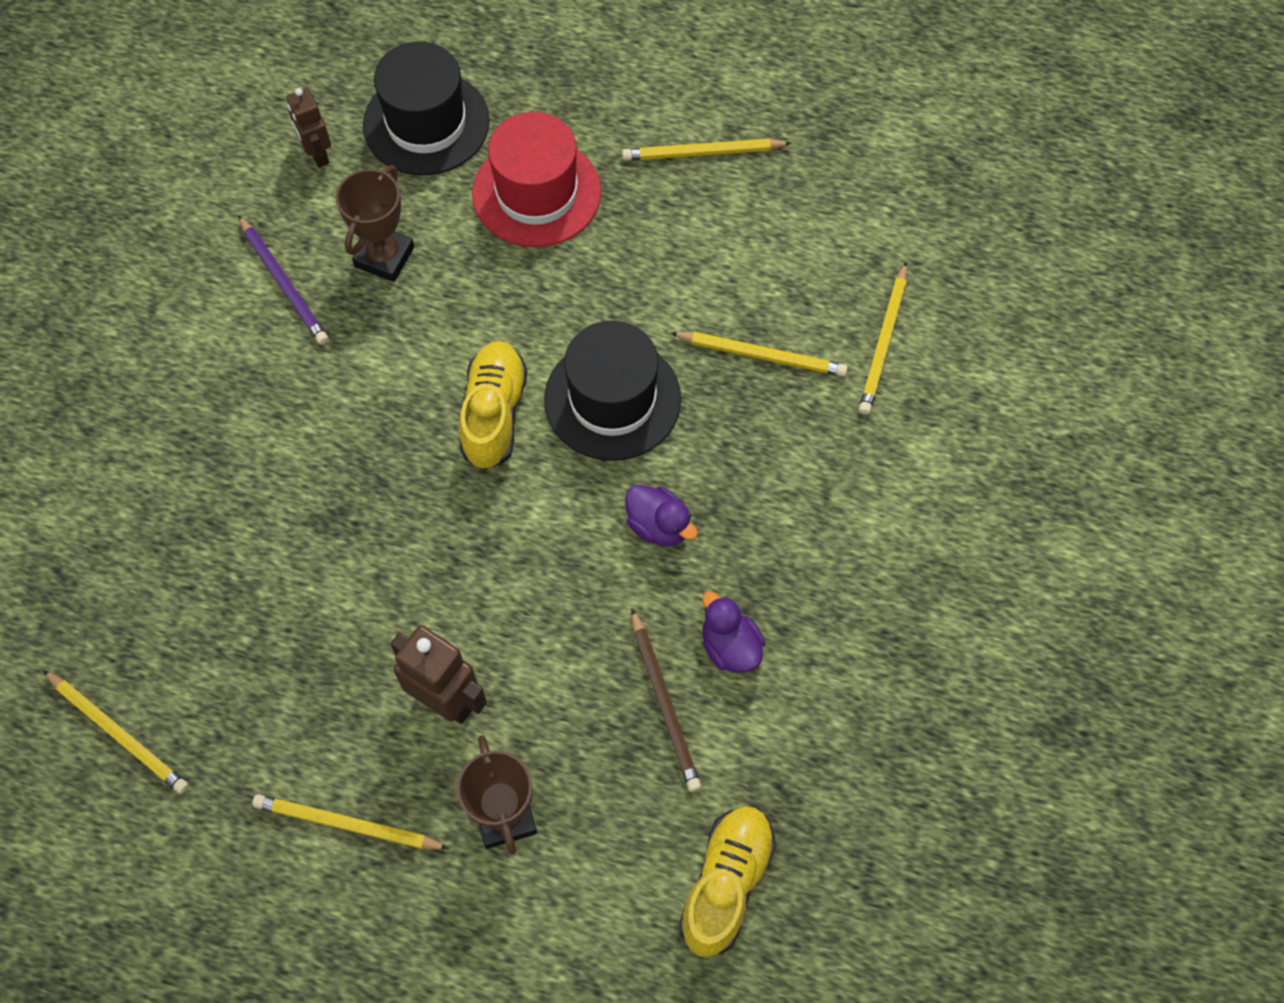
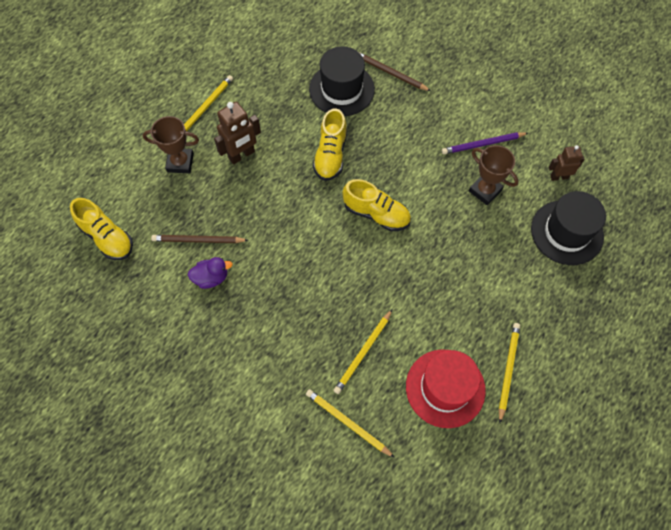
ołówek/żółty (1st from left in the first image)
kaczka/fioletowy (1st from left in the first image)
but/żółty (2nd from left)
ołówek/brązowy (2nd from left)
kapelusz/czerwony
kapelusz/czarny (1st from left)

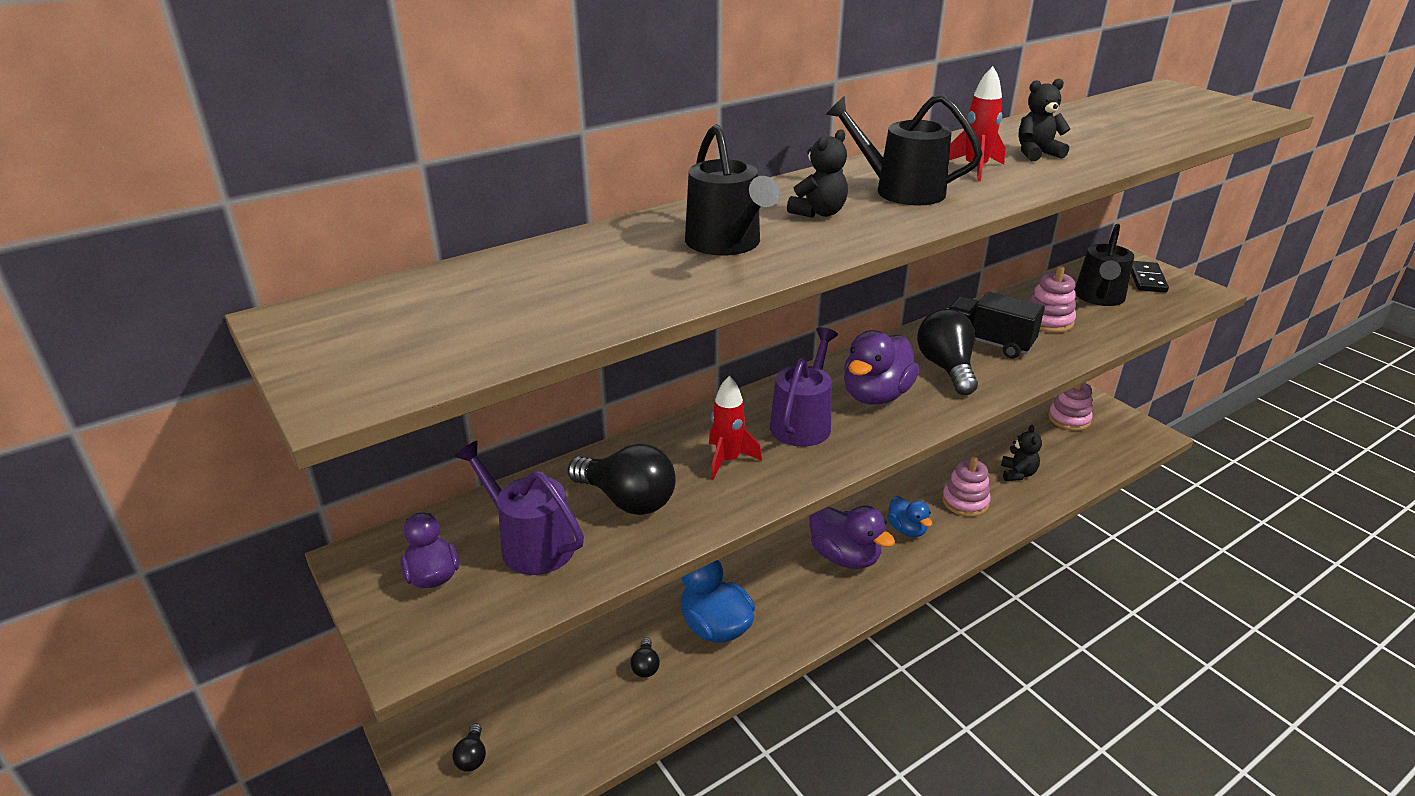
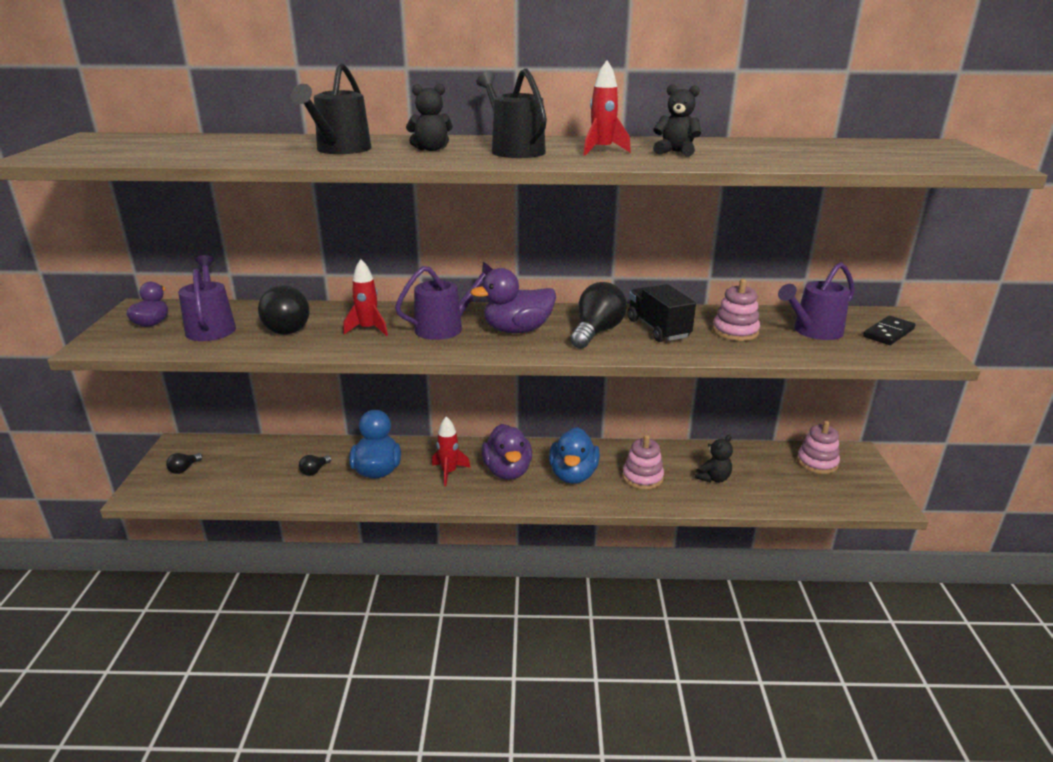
rakieta/czerwony (2nd from left)
konewka/fioletowy (3rd from left)
kaczka/niebieski (2nd from left)

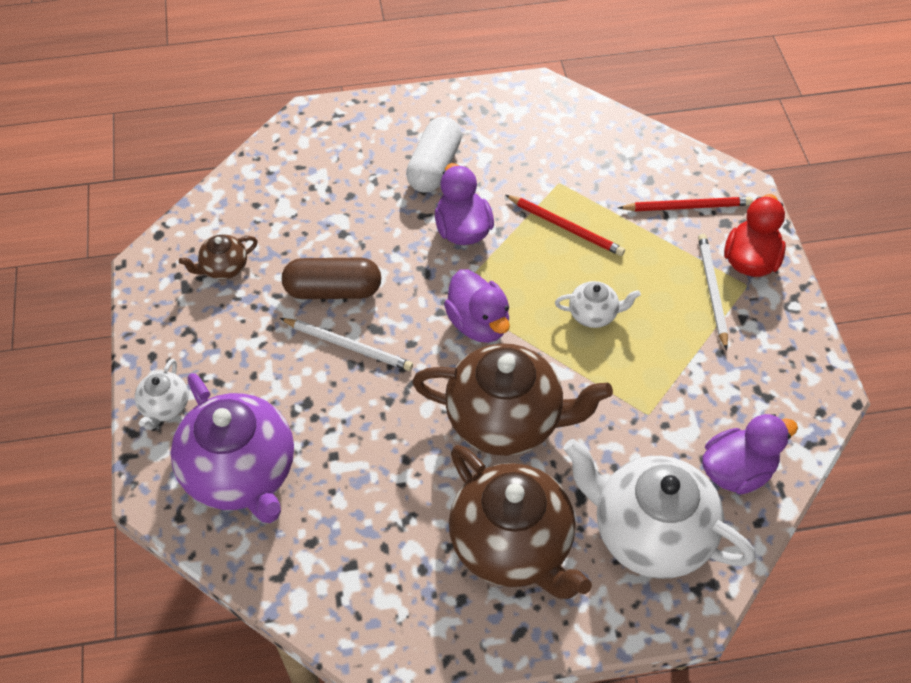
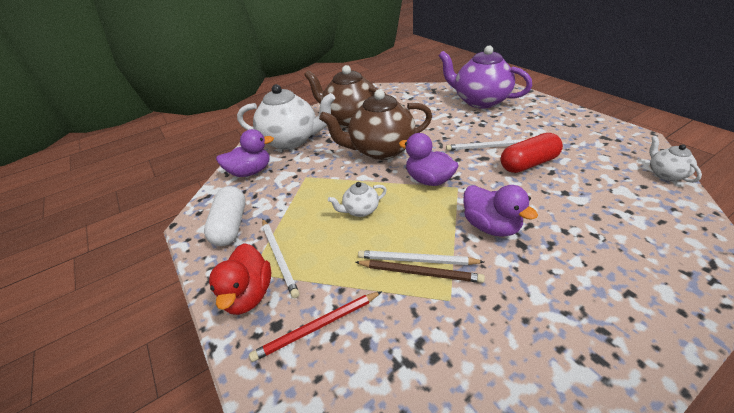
imbryk/brązowy (1st from left in the first image)
ołówek/brązowy
imbryk/biały (3rd from left)
kapsułka/biały
kapsułka/czerwony
ołówek/biały (2nd from left)
kaczka/fioletowy (1st from left)

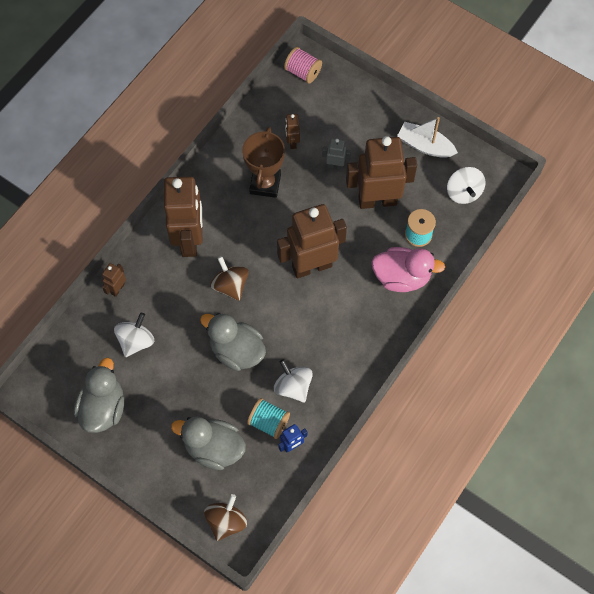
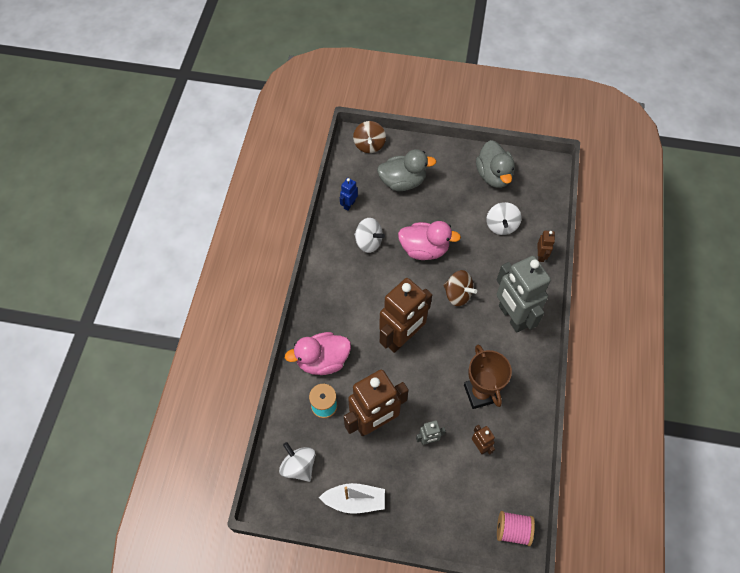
szpulka/turkusowy (1st from left in the first image)
robot/szary (2nd from left)
kaczka/różowy (2nd from left)

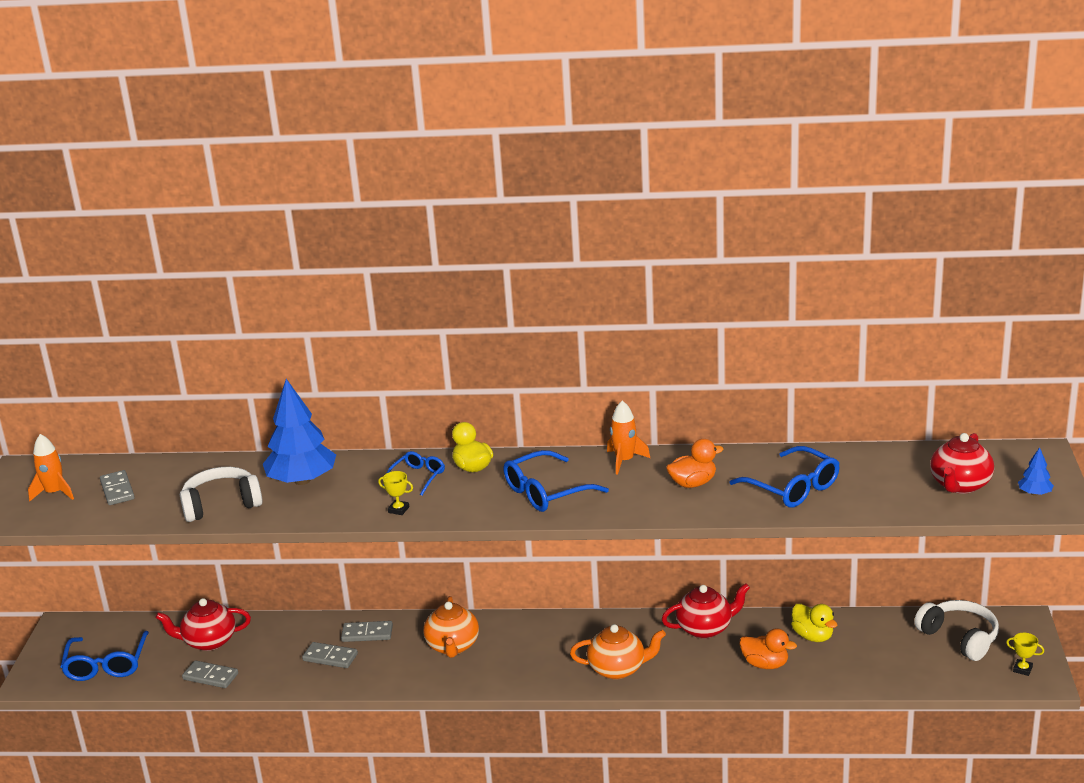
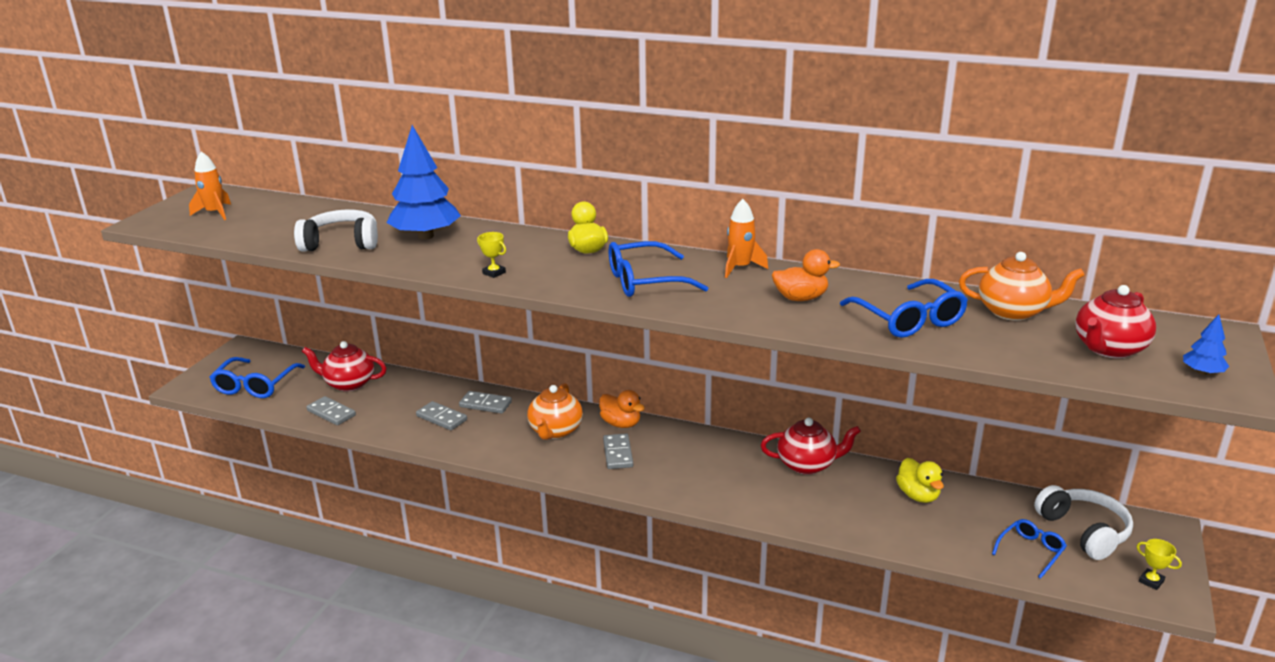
kostka domina/szary (4th from left)
okulary/niebieski (4th from left)
imbryk/pomarańczowy (2nd from left)
kaczka/pomarańczowy (1st from left)

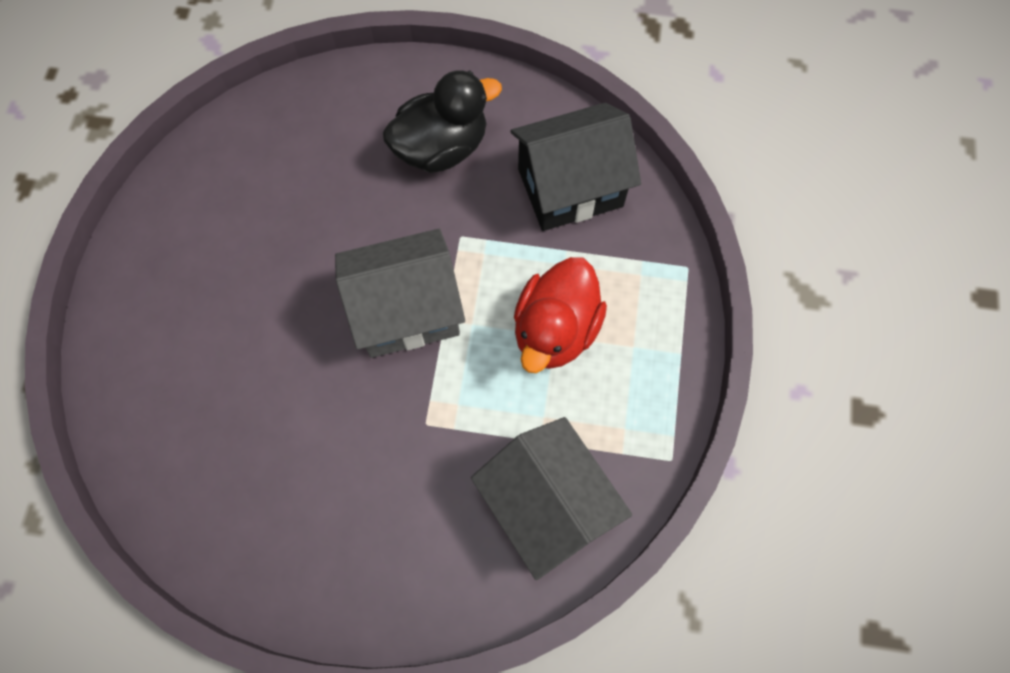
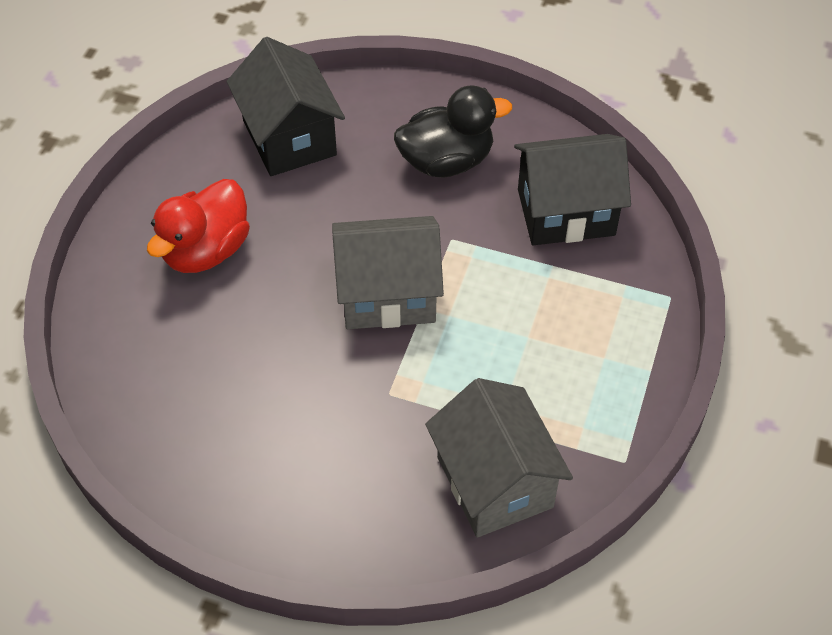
domek/czarny (1st from left)
kaczka/czerwony

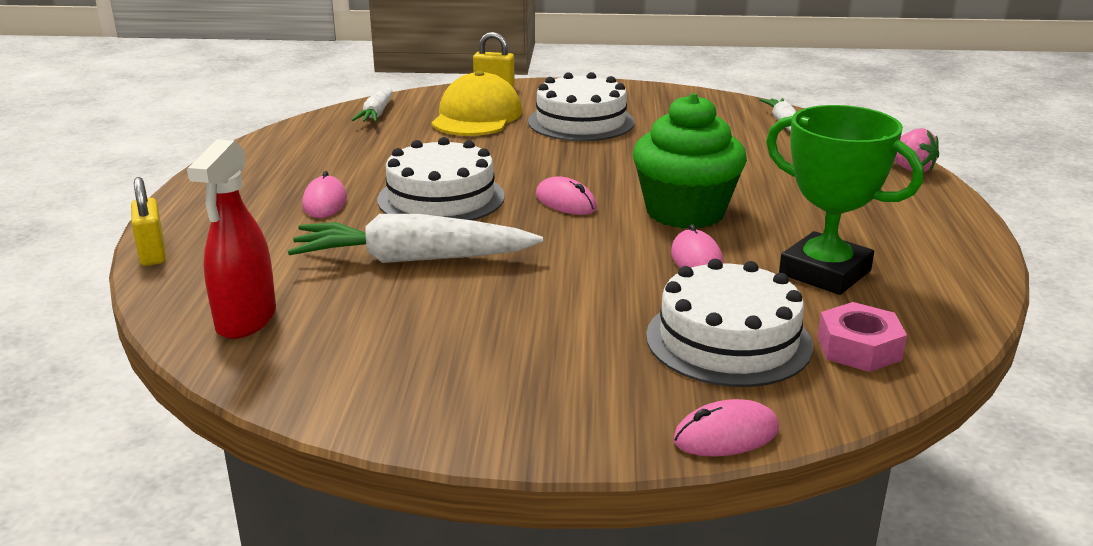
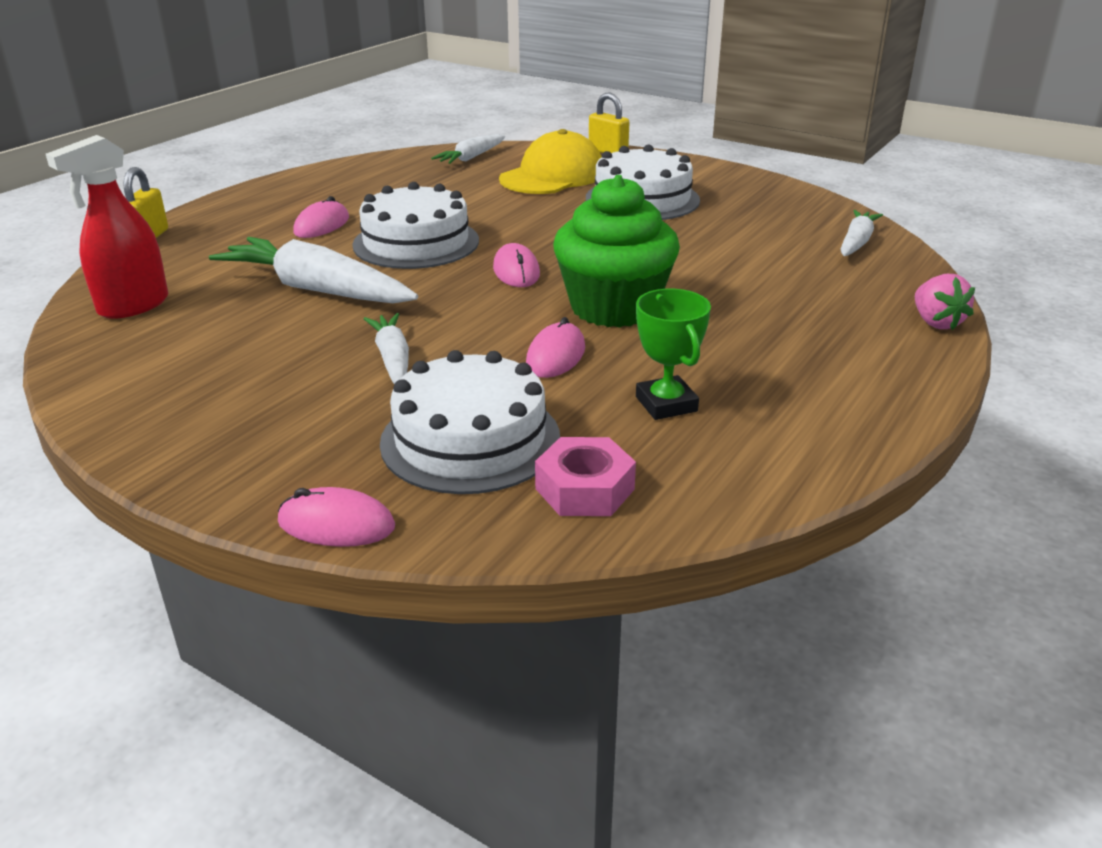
marchewka/biały (2nd from left)
puchar/zielony

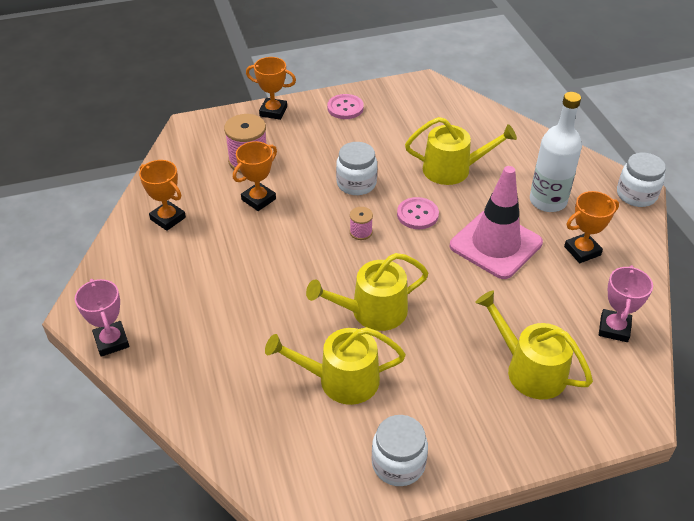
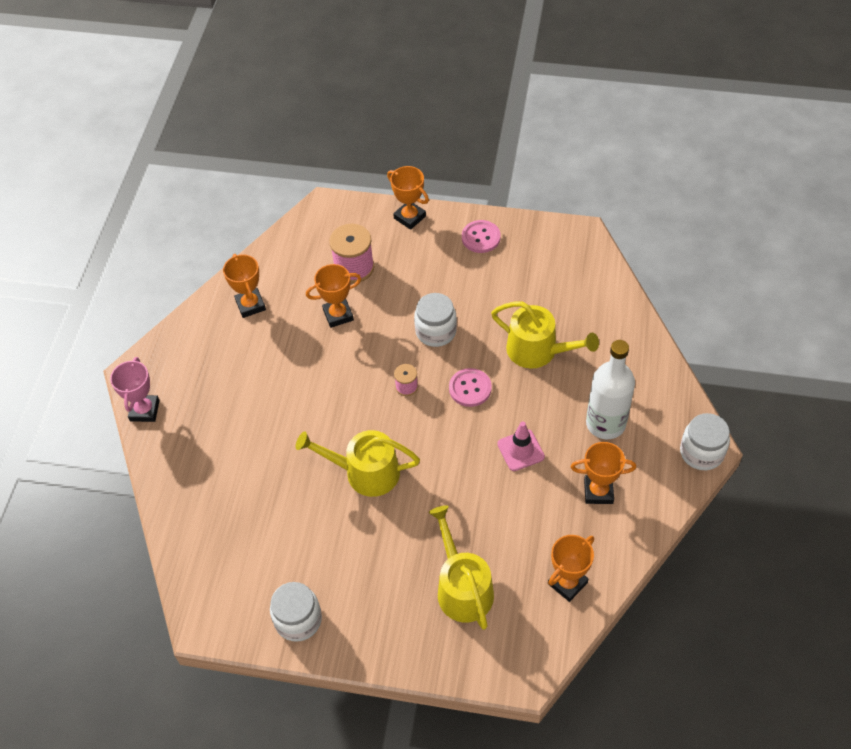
konewka/żółty (1st from left in the first image)
puchar/pomarańczowy (4th from left)
pachołek/różowy

